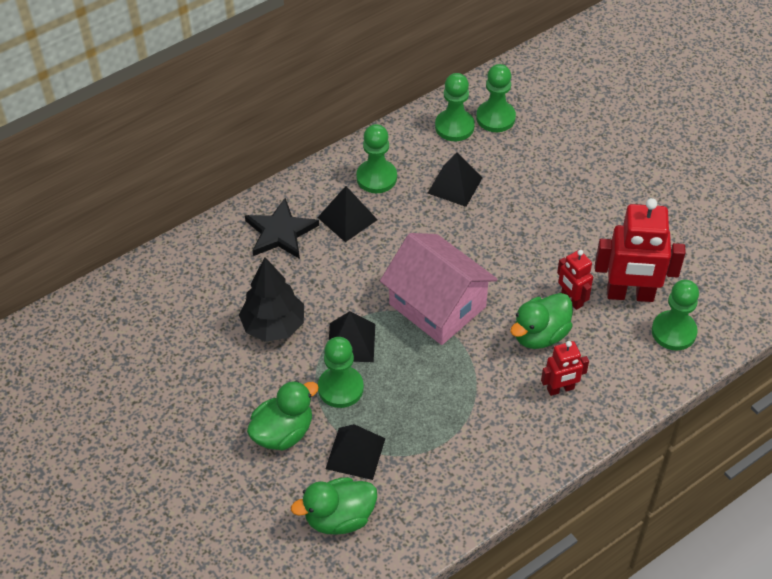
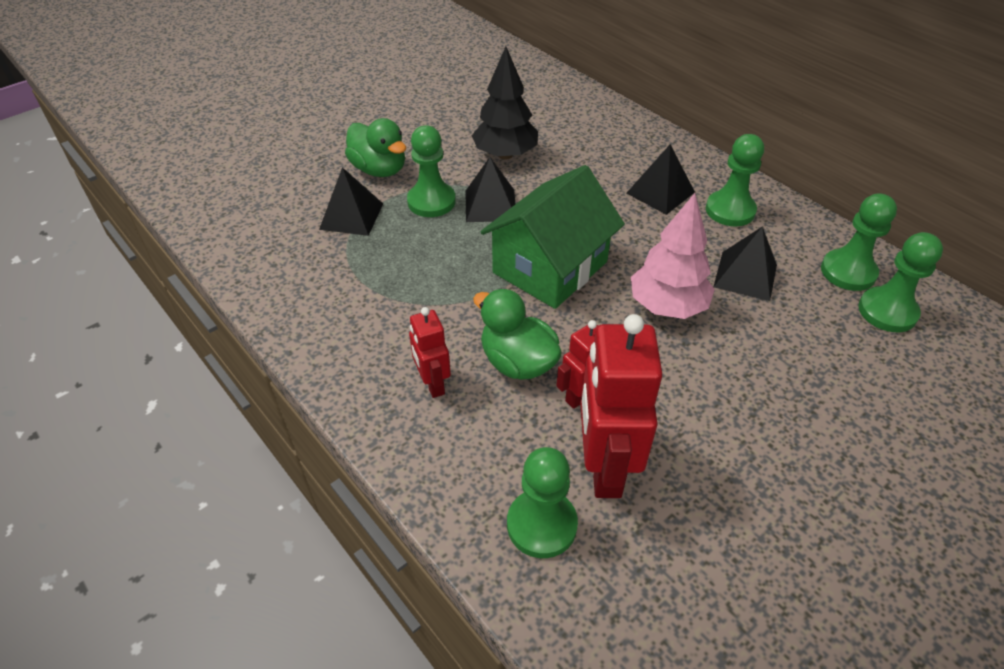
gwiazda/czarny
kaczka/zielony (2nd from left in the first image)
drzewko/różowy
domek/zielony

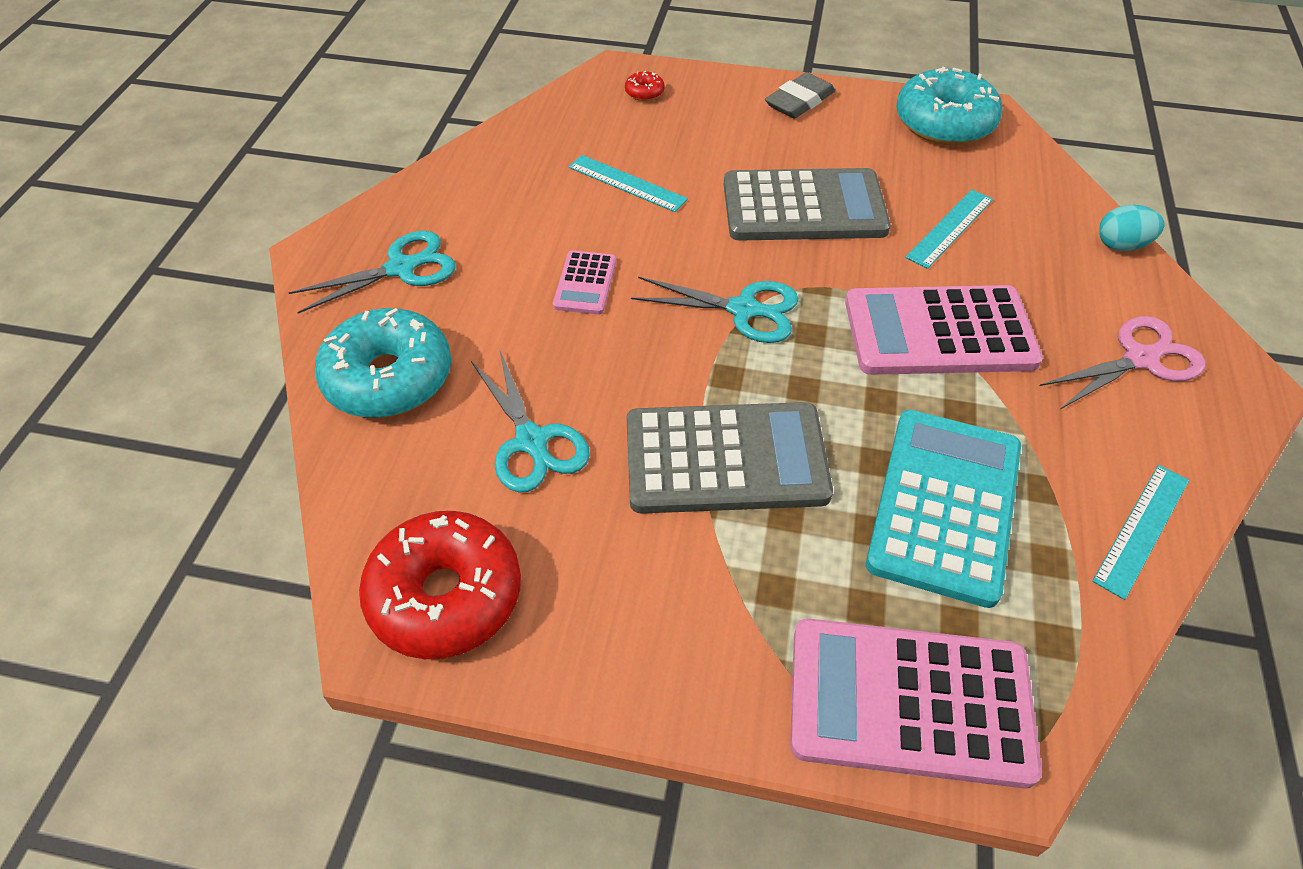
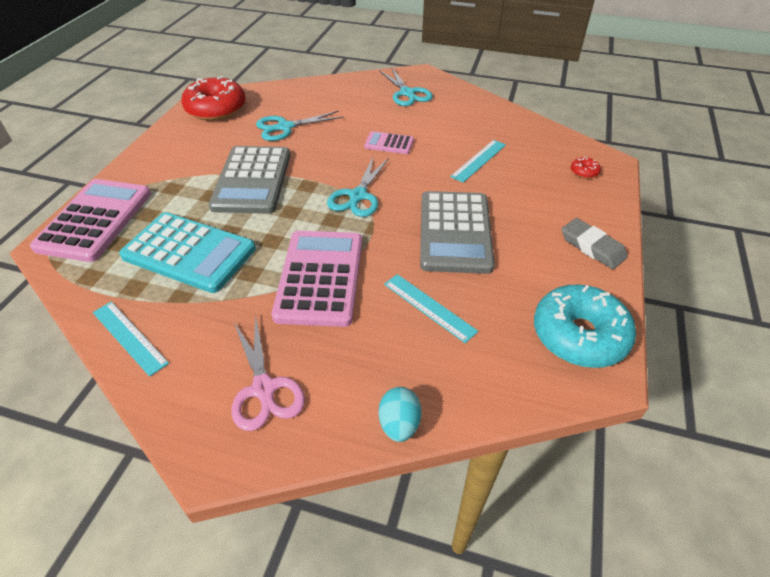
donut/turkusowy (1st from left in the first image)

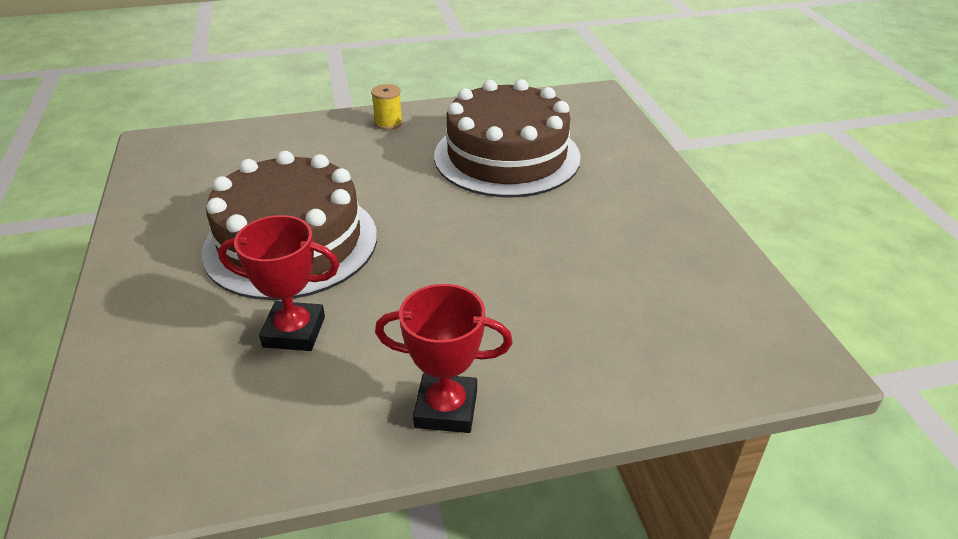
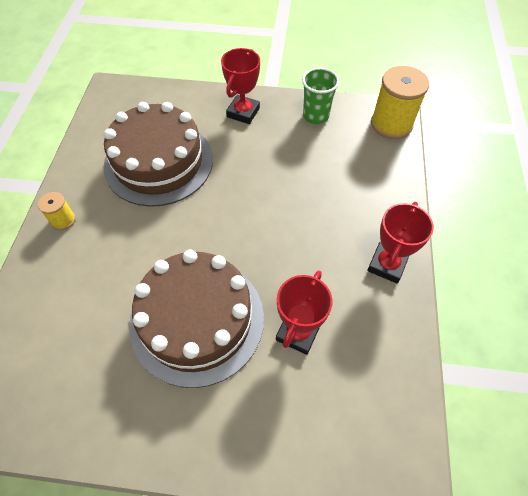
puchar/czerwony (1st from left)
szklanka/zielony
szpulka/żółty (2nd from left)

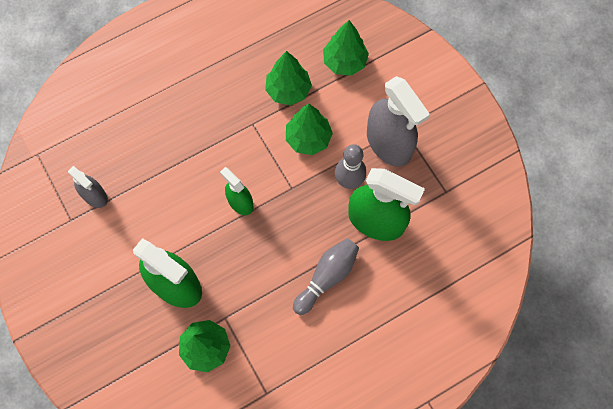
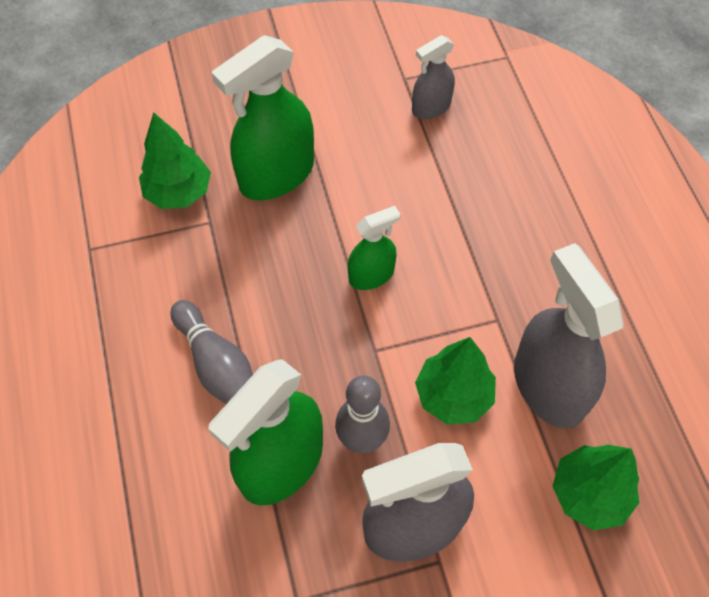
spryskiwacz/szary (3rd from left)

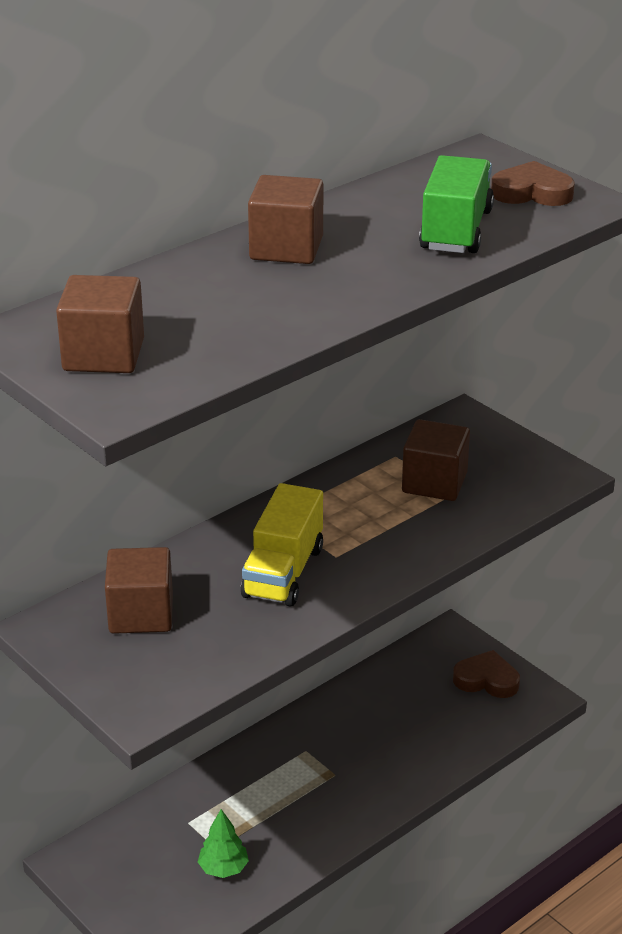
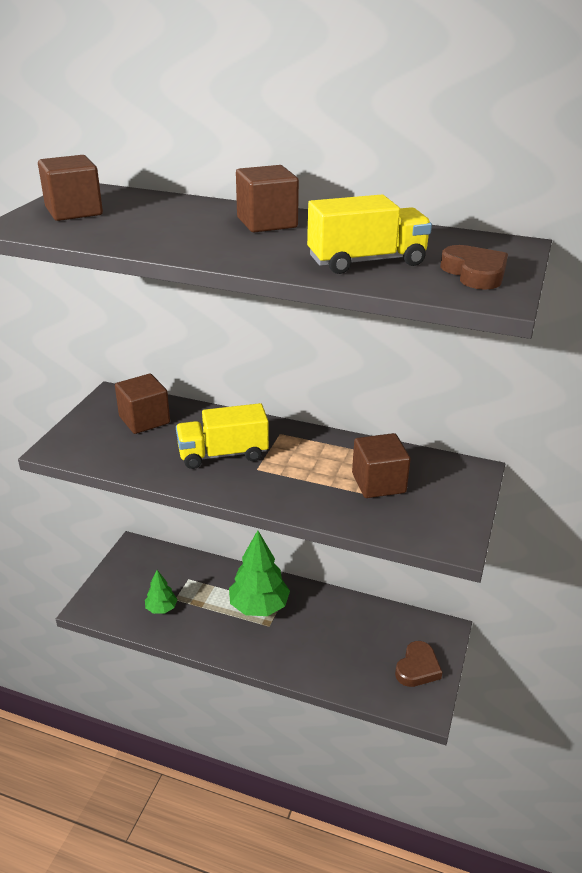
drzewko/zielony (2nd from left)
ciężarówka/żółty (2nd from left)
serce/brązowy (1st from left)

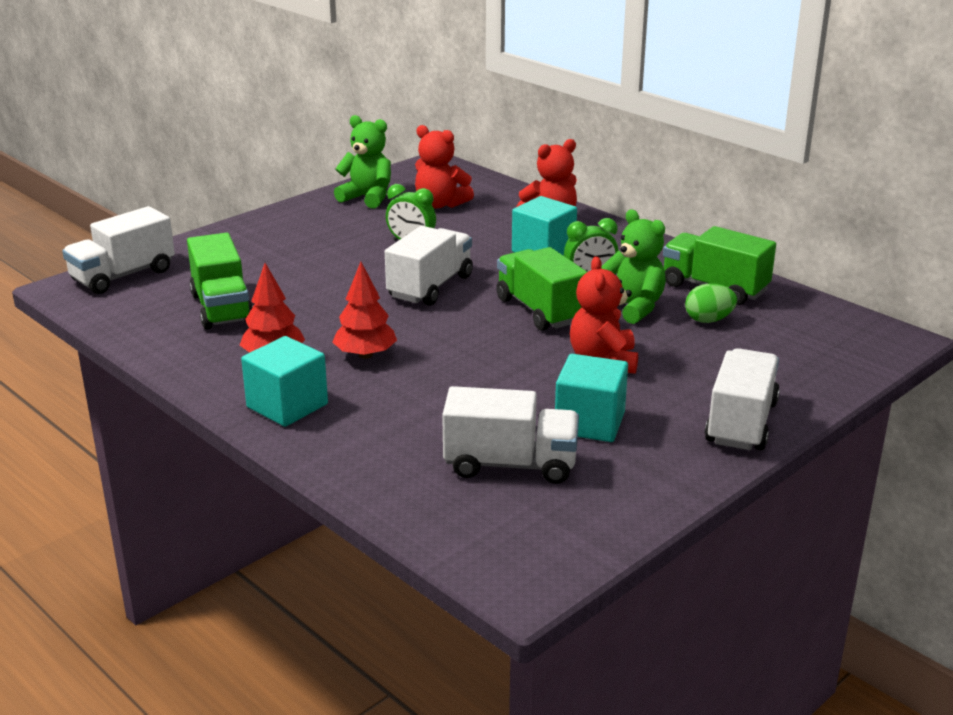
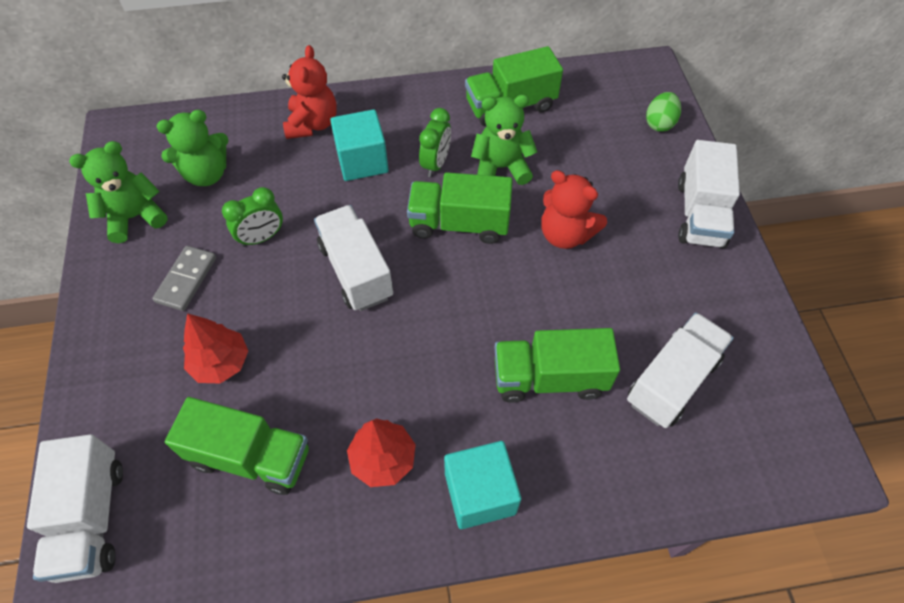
sześcian/turkusowy (3rd from left in the first image)
kostka domina/szary
ciężarówka/zielony (4th from left)
drzewko/czerwony (1st from left)
jajko/zielony
miś/zielony (2nd from left)
ciężarówka/biały (4th from left)

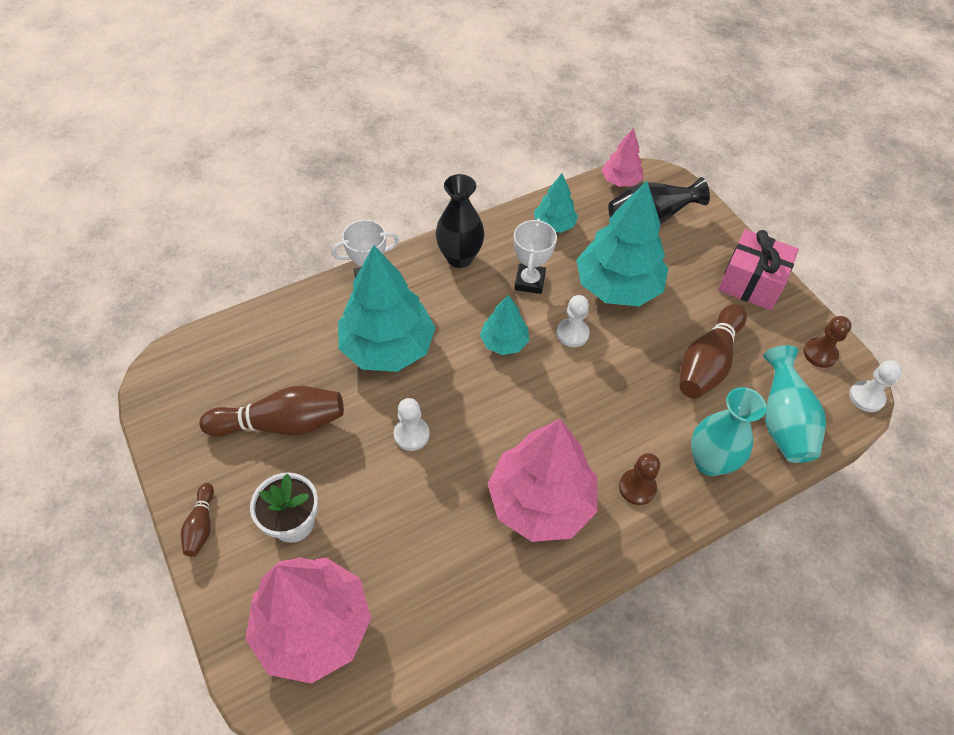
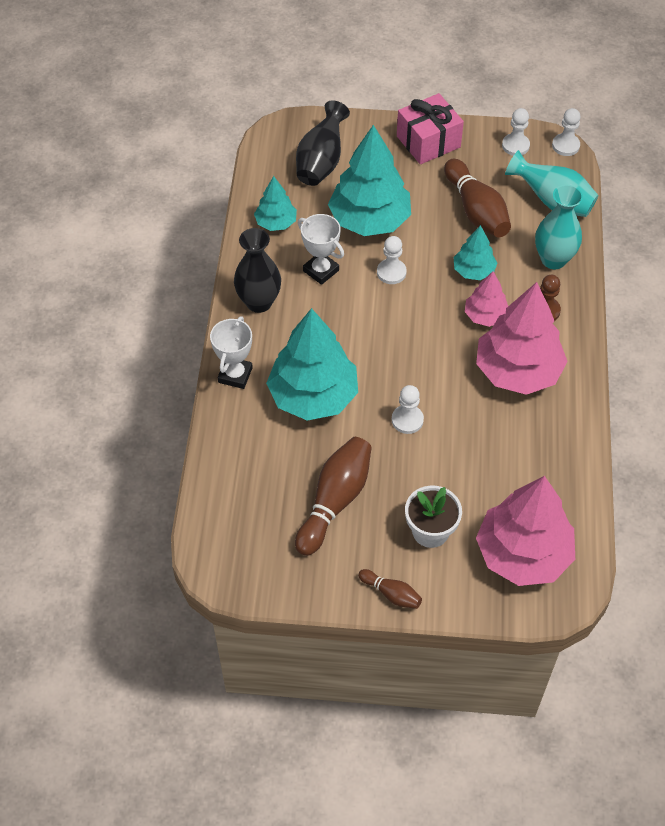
drzewko/turkusowy (4th from left)
drzewko/różowy (1st from left)
pionek/biały (3rd from left)

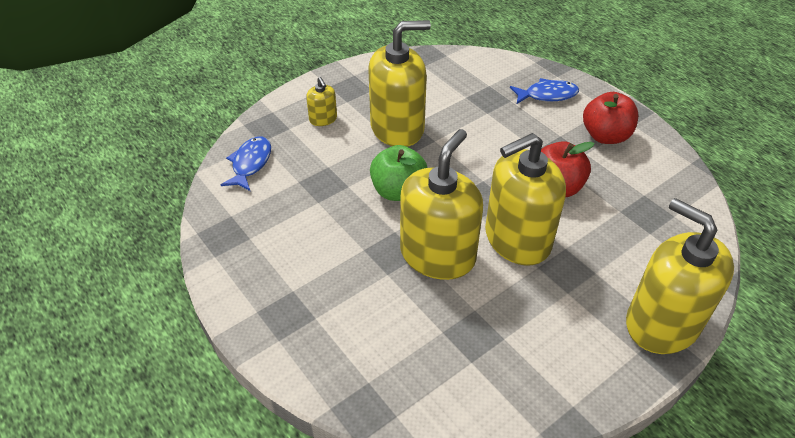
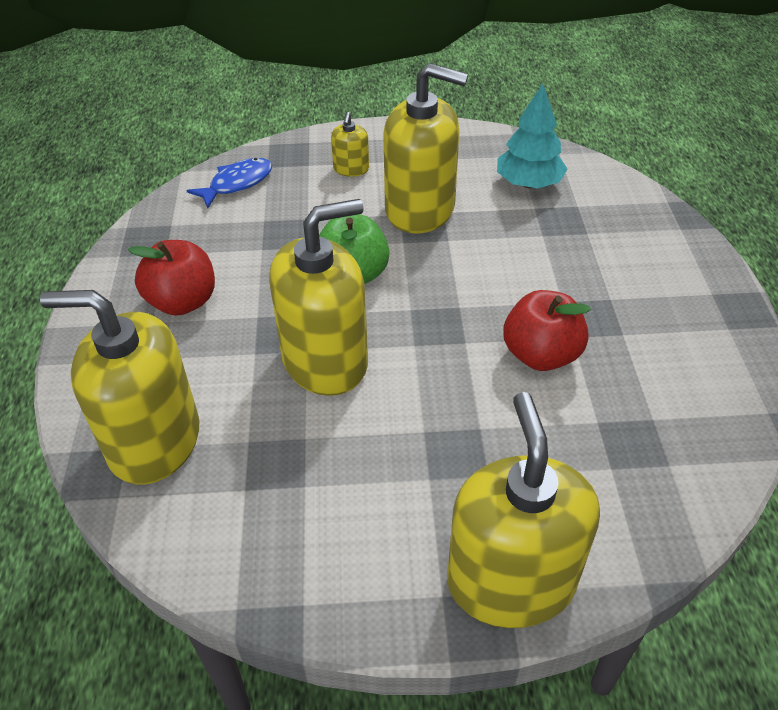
ryba/niebieski (2nd from left in the first image)
drzewko/turkusowy
dozownik mydła/żółty (1st from left)
jabłko/czerwony (1st from left)

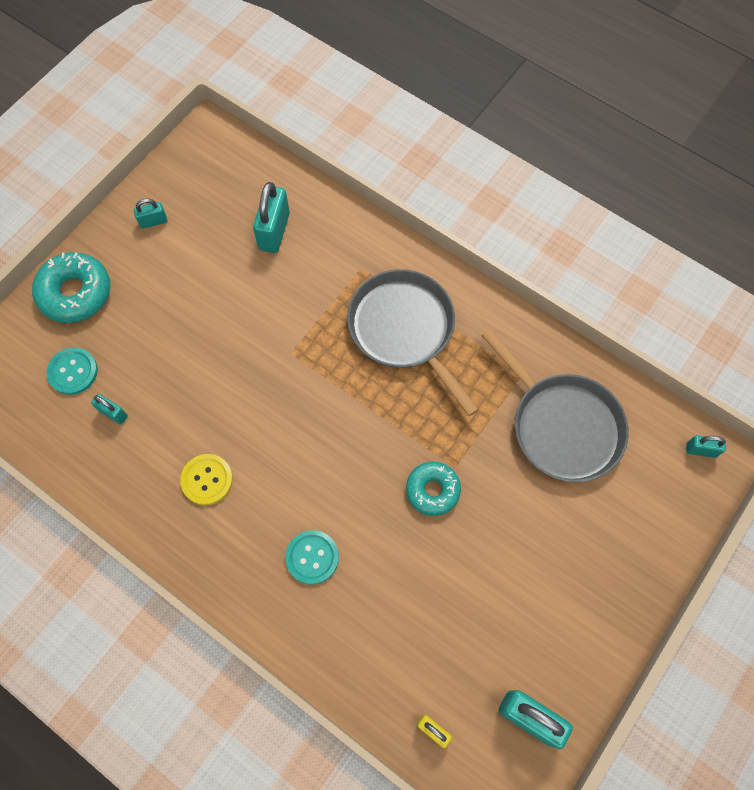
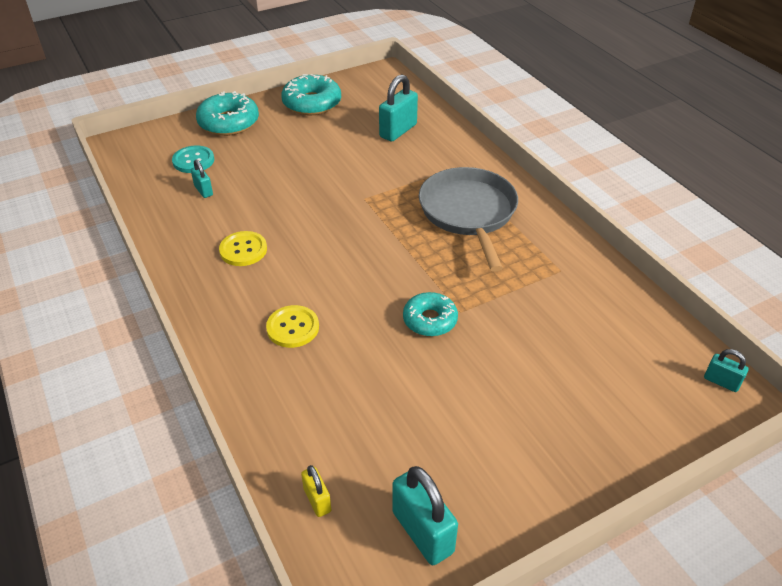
patelnia/szary (2nd from left in the first image)
donut/turkusowy (2nd from left)
guzik/żółty (2nd from left)

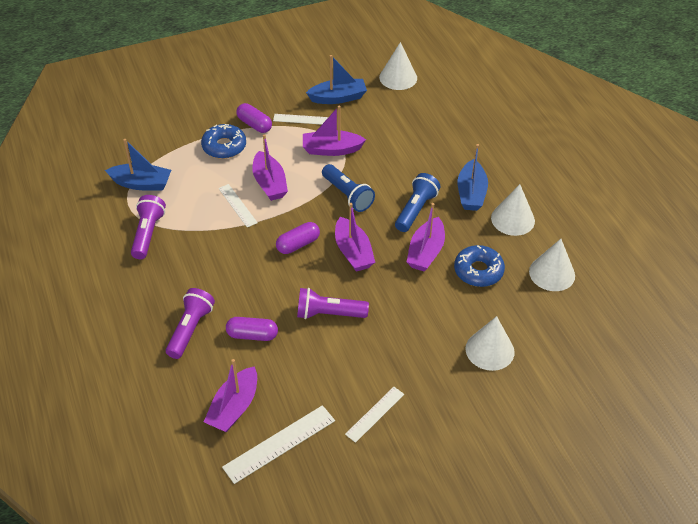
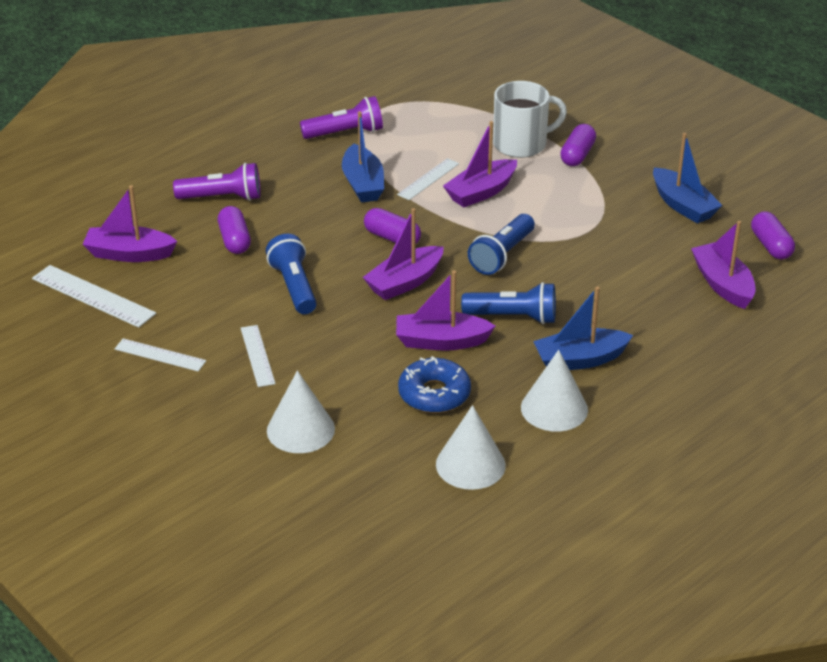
łódka/niebieski (1st from left)
linijka/biały (3rd from left)
łódka/fioletowy (5th from left)
kubek/biały
kapsułka/fioletowy (4th from left)
latarka/niebieski (1st from left)

